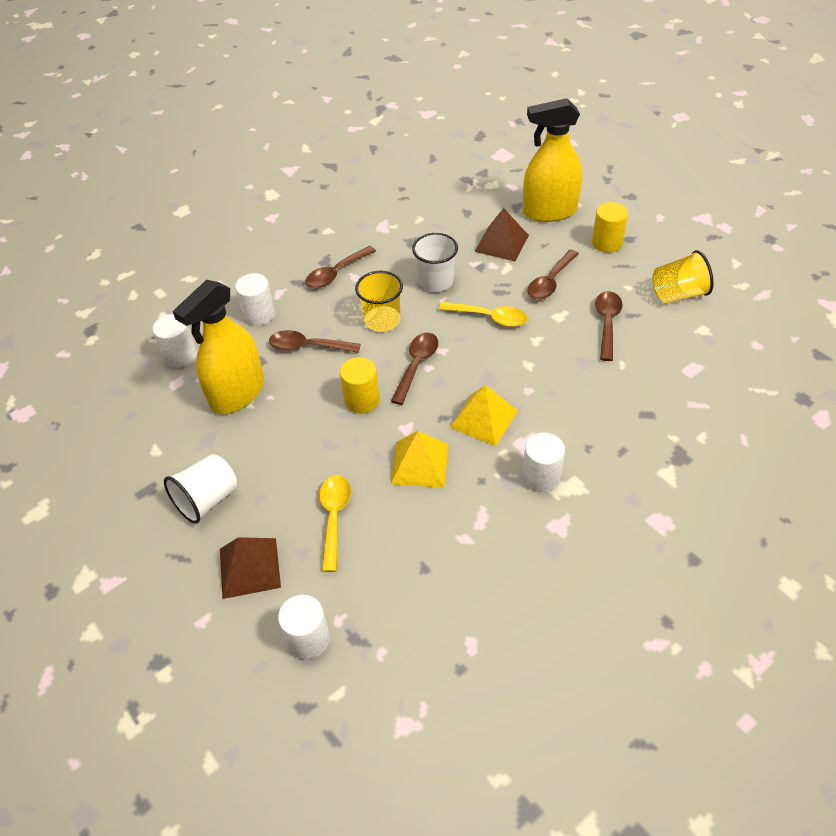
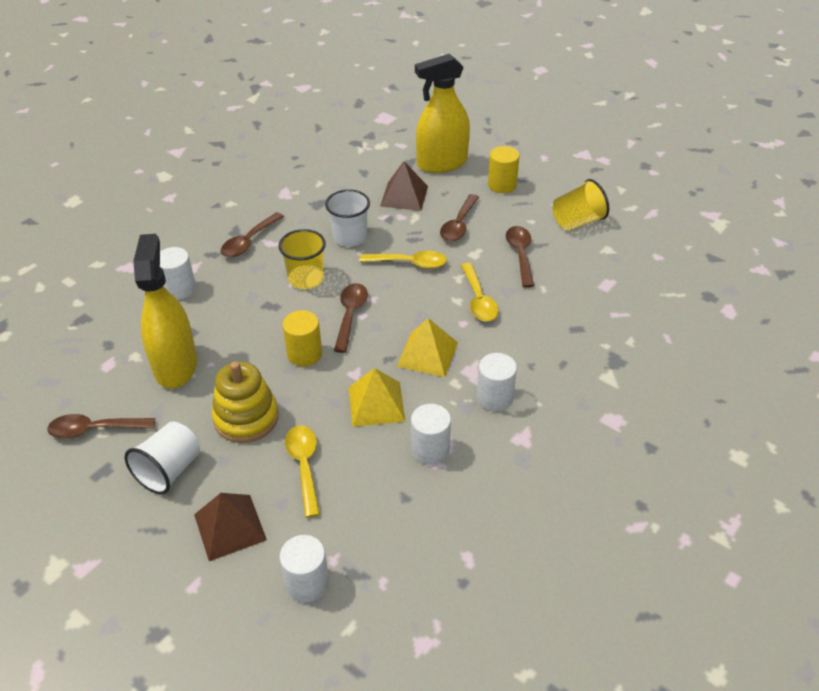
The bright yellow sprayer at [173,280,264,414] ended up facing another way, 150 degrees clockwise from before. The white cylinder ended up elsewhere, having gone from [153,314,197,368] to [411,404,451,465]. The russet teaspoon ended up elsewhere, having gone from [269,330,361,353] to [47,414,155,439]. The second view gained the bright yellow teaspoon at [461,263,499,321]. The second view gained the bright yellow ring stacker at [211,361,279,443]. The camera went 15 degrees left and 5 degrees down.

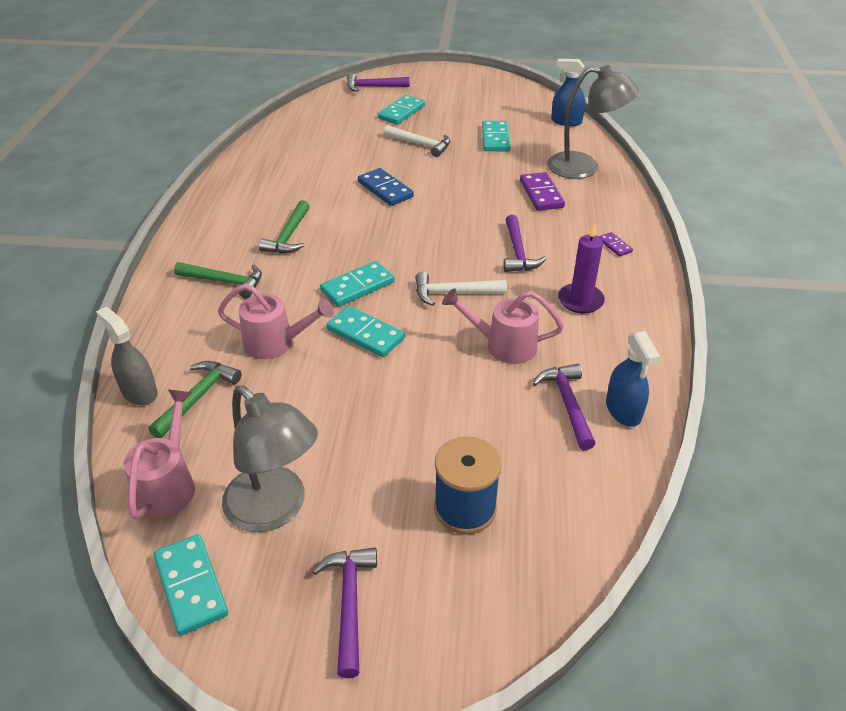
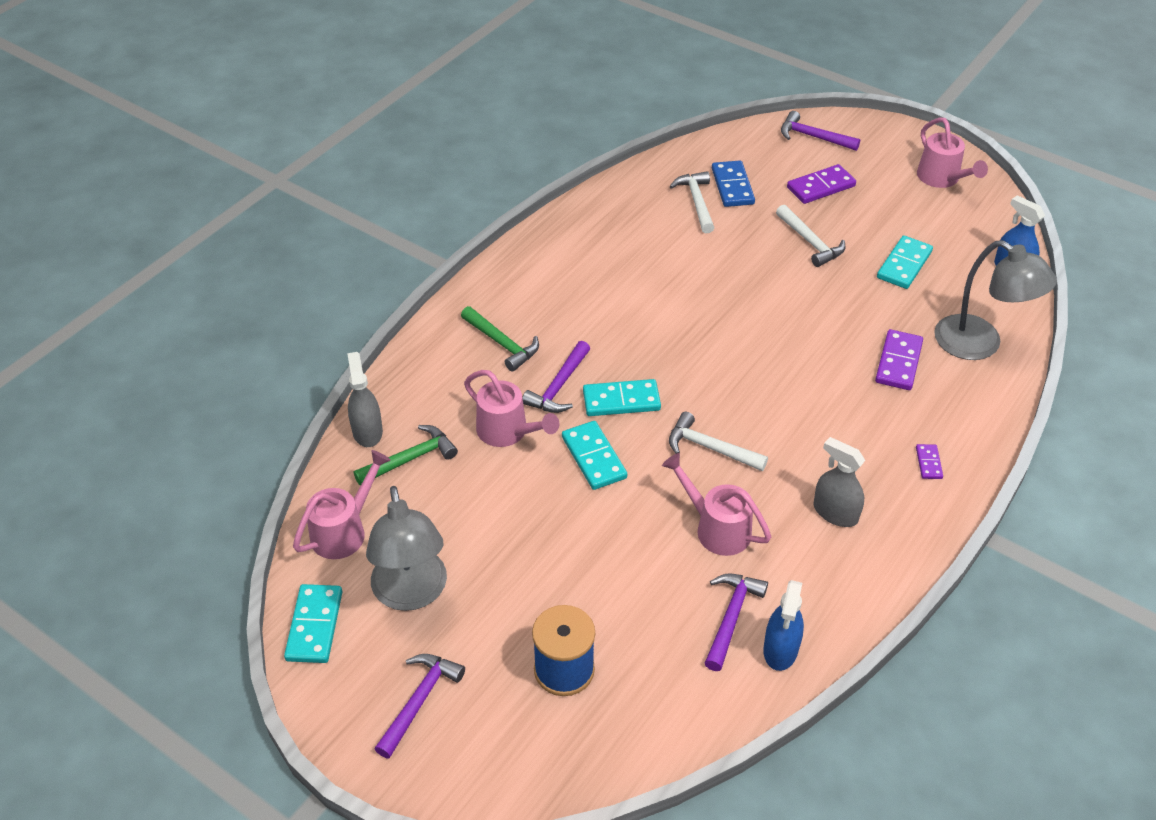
What was the teal domino piece at [378,95,425,125] turned into the purple domino piece at [787,164,856,204]. The blue domino piece ended up elsewhere, having gone from [358,168,414,206] to [712,161,755,207]. The second view lost the leaf-green claw hammer at [259,200,310,253]. The purple claw hammer ended up elsewhere, having gone from [503,215,546,272] to [522,341,590,413]. Where the purple candle stood at [558,222,605,314], the grey sprayer came to stand at [813,437,865,527]. The second view gained the pink sprinkling can at [917,117,988,188]. The second view gained the white claw hammer at [669,171,714,233]. The camera went 30 degrees right and 5 degrees up.

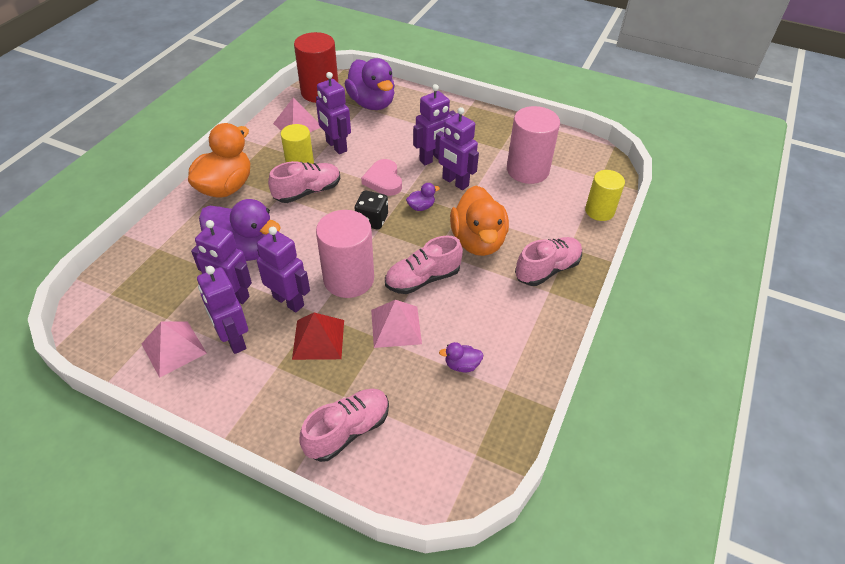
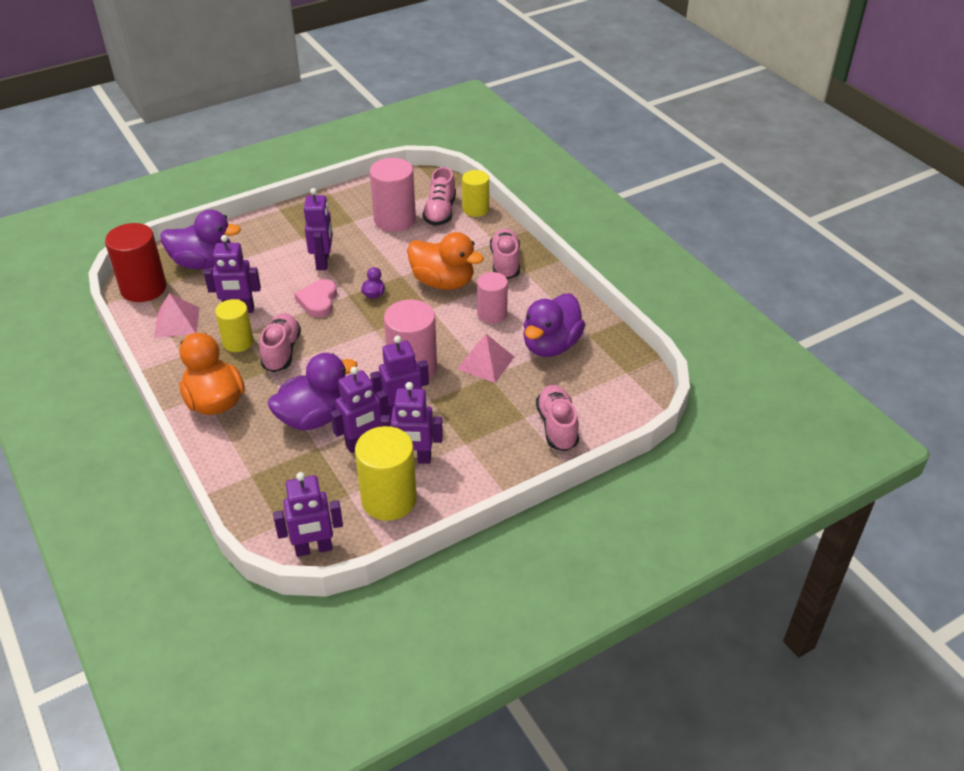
The purple robot ended up elsewhere, having gone from [435,107,479,190] to [273,472,343,557]. The pink love heart at [361,159,402,196] ended up facing another way, 75 degrees clockwise from before. The second view lost the jet-black dice at [355,191,388,230]. The pink sneaker ended up elsewhere, having gone from [385,236,463,294] to [423,167,456,226]. The second view lost the crimson pyramid shape at [292,313,344,360]. Where the pink pyramid shape stood at [141,321,207,378], the bright yellow cylinder came to stand at [355,426,417,521]. The size of the purple rubber duck at [439,342,484,372] changed by a factor of 2.36. The second view gained the pink cylinder at [477,272,508,324]. The camera went 55 degrees left and 5 degrees down.

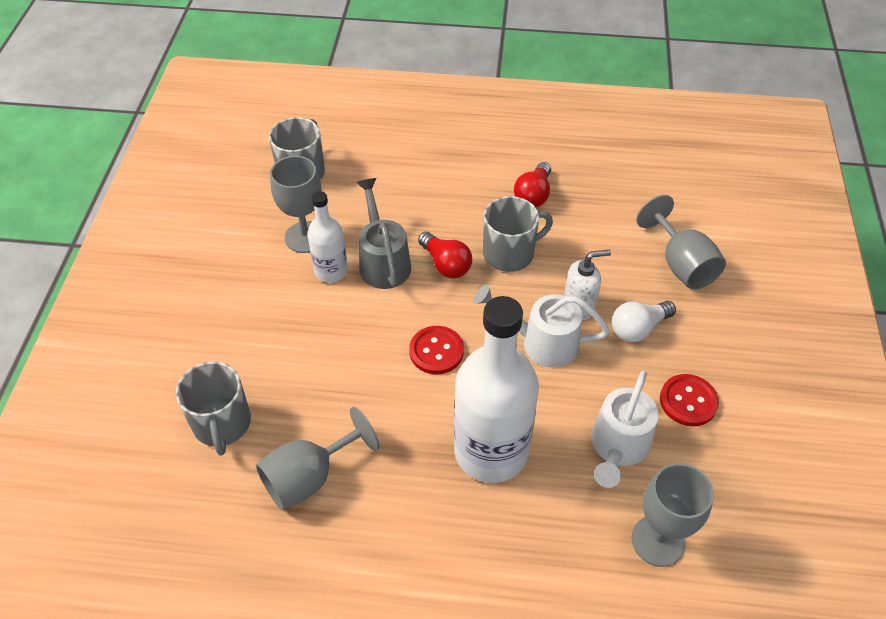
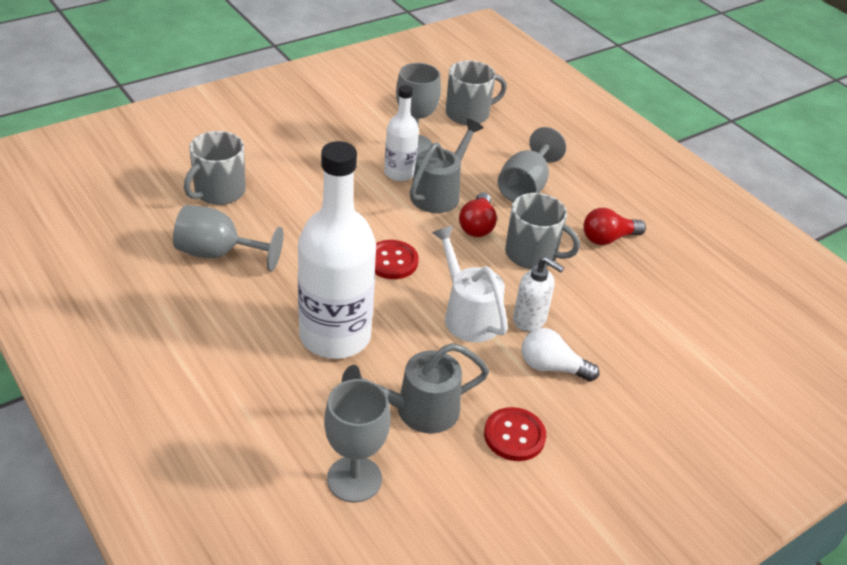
The grey goblet ended up elsewhere, having gone from [636,195,726,290] to [498,127,566,202]. What was the white sprinkling can at [591,371,659,488] turned into the grey sprinkling can at [342,343,489,434]. The camera went 45 degrees right and 10 degrees down.

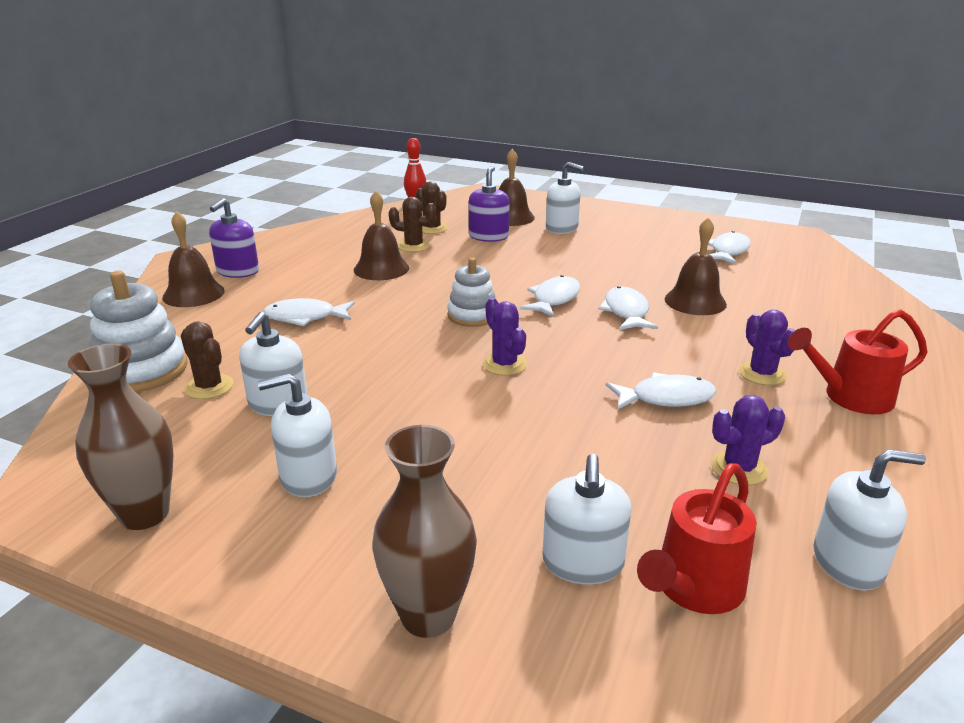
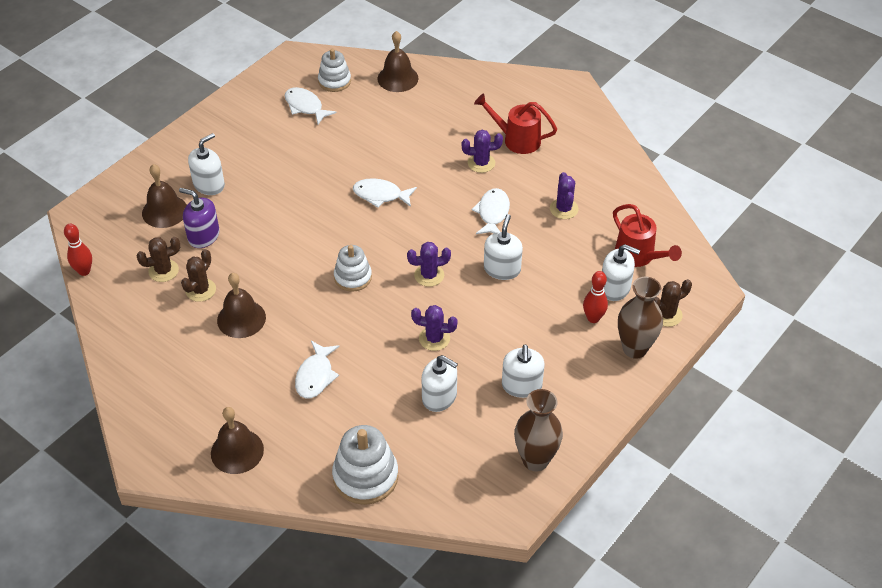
The second view lost the purple soap dispenser at [209,198,259,278]. The russet hand bell ended up elsewhere, having gone from [665,217,727,315] to [377,31,418,92]. The second view lost the white toy fish at [520,275,580,317]. The crimson sprinkling can at [788,309,927,414] ended up facing another way, 105 degrees clockwise from before. The russet prickly plant ended up elsewhere, having gone from [181,321,234,399] to [654,279,692,327]. The white soap dispenser ended up elsewhere, having gone from [814,449,926,591] to [484,214,523,280]. The second view gained the white ring stacker at [318,49,351,92]. The second view gained the crimson tenpin at [583,271,608,323]. The second view gained the purple prickly plant at [411,305,458,351]. The camera went 75 degrees left and 20 degrees up.

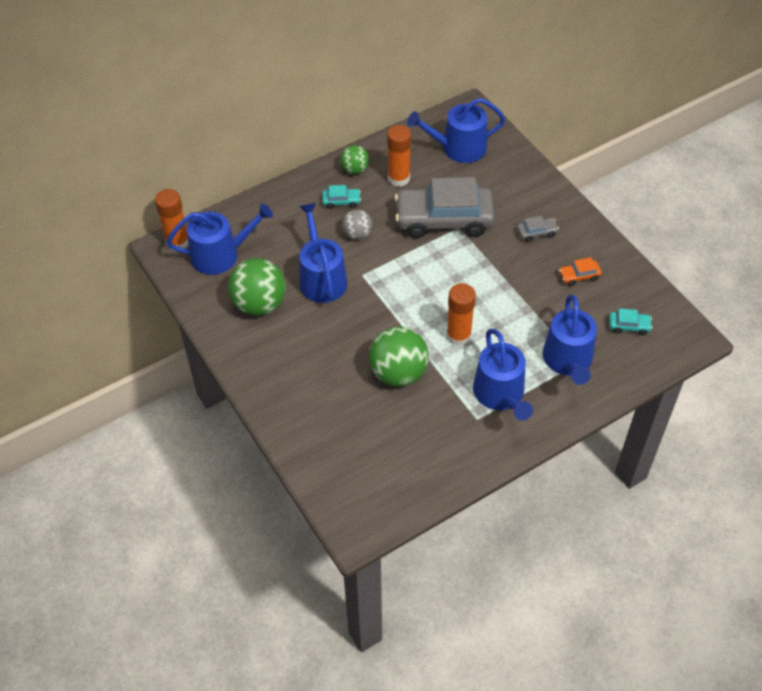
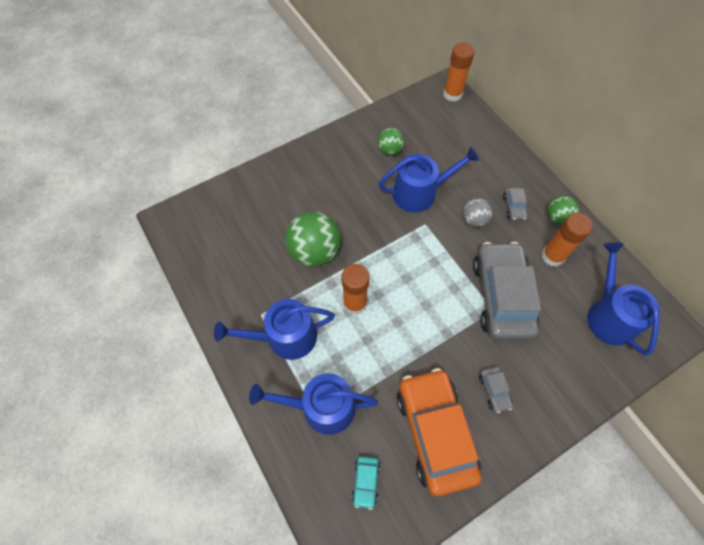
What was the teal toy car at [322,185,361,209] turned into the grey toy car at [503,188,528,220]. The second view lost the blue sprinkling can at [166,203,273,275]. The size of the orange-coloured toy car at [559,257,602,286] changed by a factor of 2.50. The size of the leaf-green sphere at [228,258,286,316] changed by a factor of 0.56. The camera went 90 degrees right and 10 degrees up.

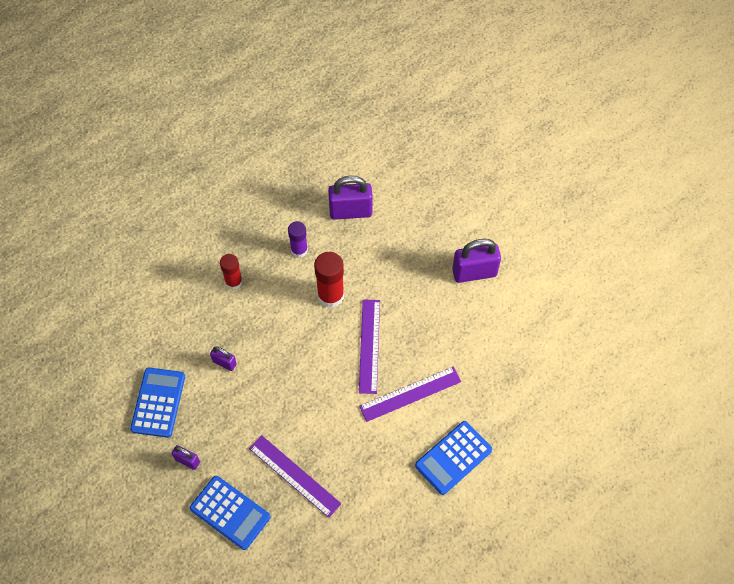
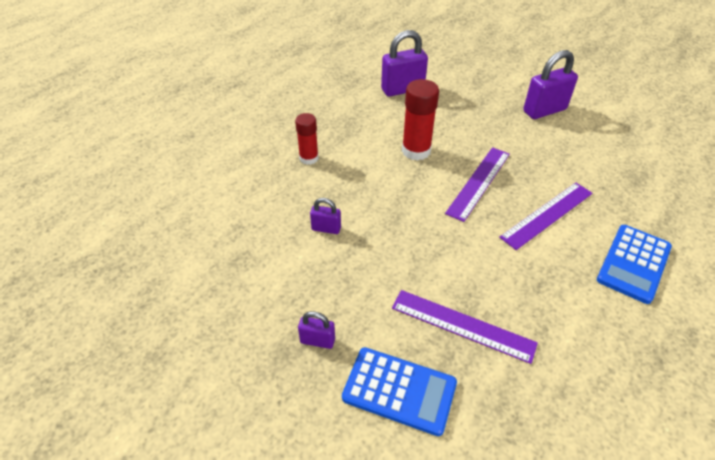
The second view lost the purple stick of glue at [288,221,308,258]. The purple straightedge at [359,300,380,394] ended up facing another way, 45 degrees clockwise from before. The second view lost the blue pocket calculator at [130,368,185,438]. The camera went 15 degrees left and 15 degrees down.

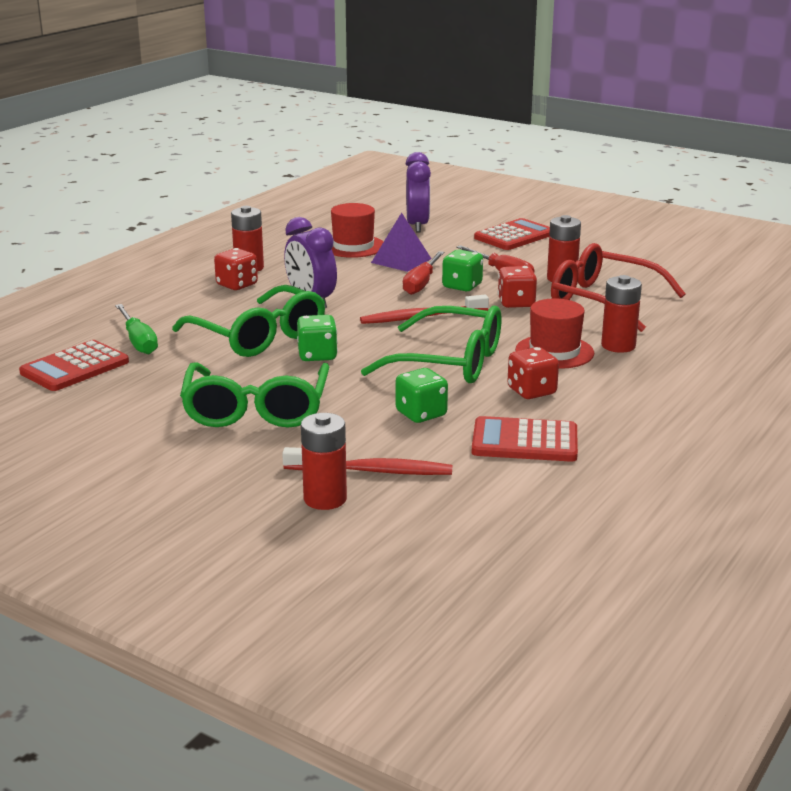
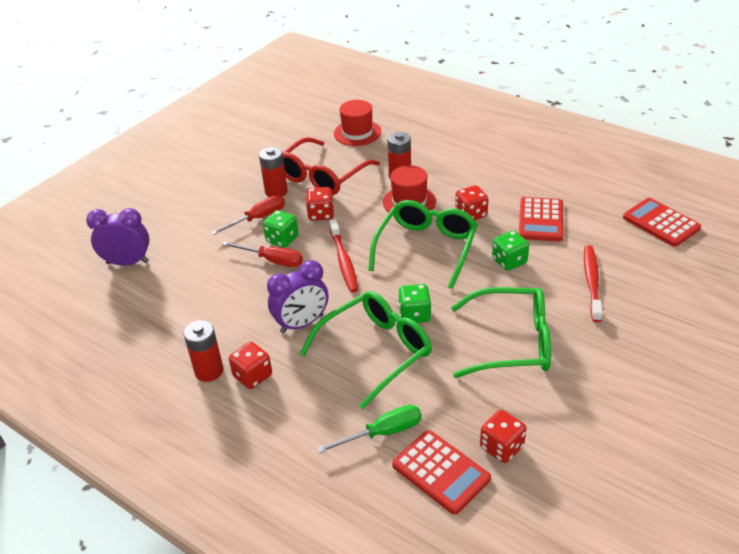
The crimson top hat ended up elsewhere, having gone from [331,203,383,258] to [334,100,381,146]. The second view lost the purple pyramid shape at [371,212,432,272]. The crimson pocket calculator ended up elsewhere, having gone from [474,218,550,250] to [623,198,701,247]. The second view lost the crimson battery at [301,413,347,510]. The second view gained the crimson dice at [480,410,526,463]. The camera went 85 degrees left and 15 degrees up.

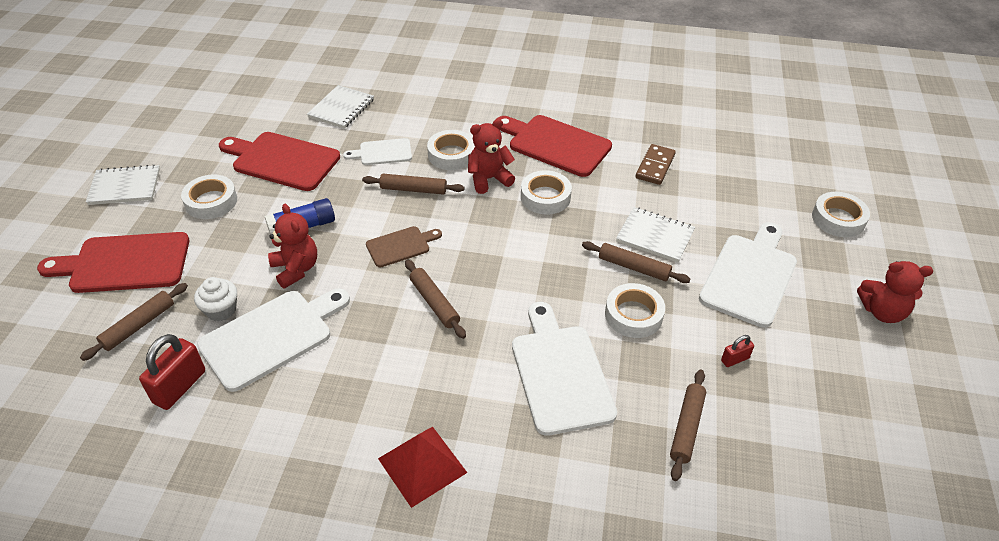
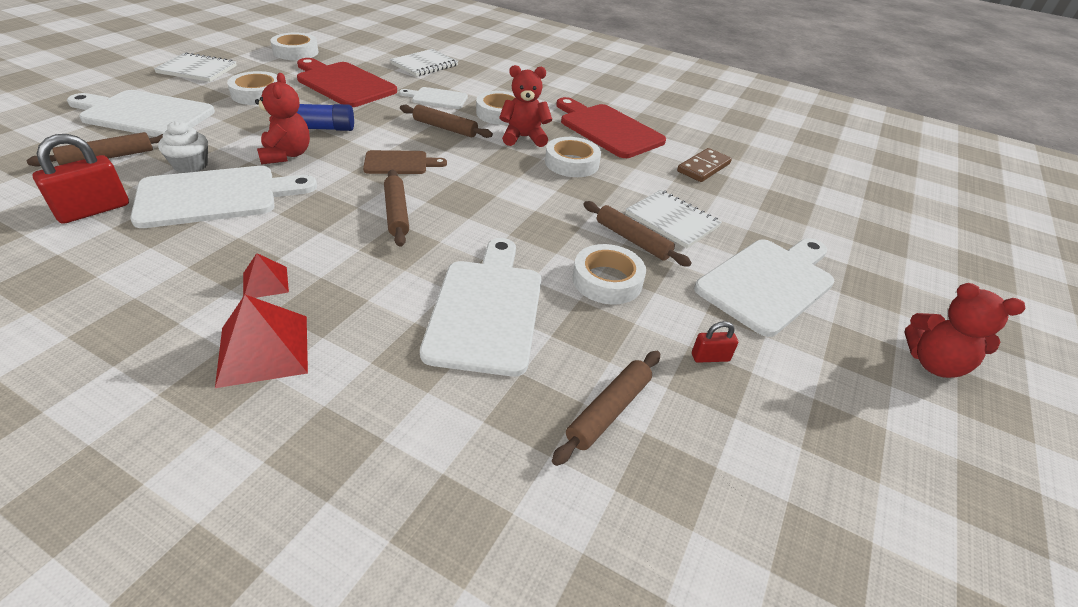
The white roll of tape ended up elsewhere, having gone from [812,192,870,237] to [270,33,319,60]. What was the crimson chopping board at [37,232,189,293] turned into the white chopping board at [67,90,215,137]. The second view gained the crimson pyramid shape at [243,253,289,298]. The camera went 15 degrees right and 5 degrees down.

